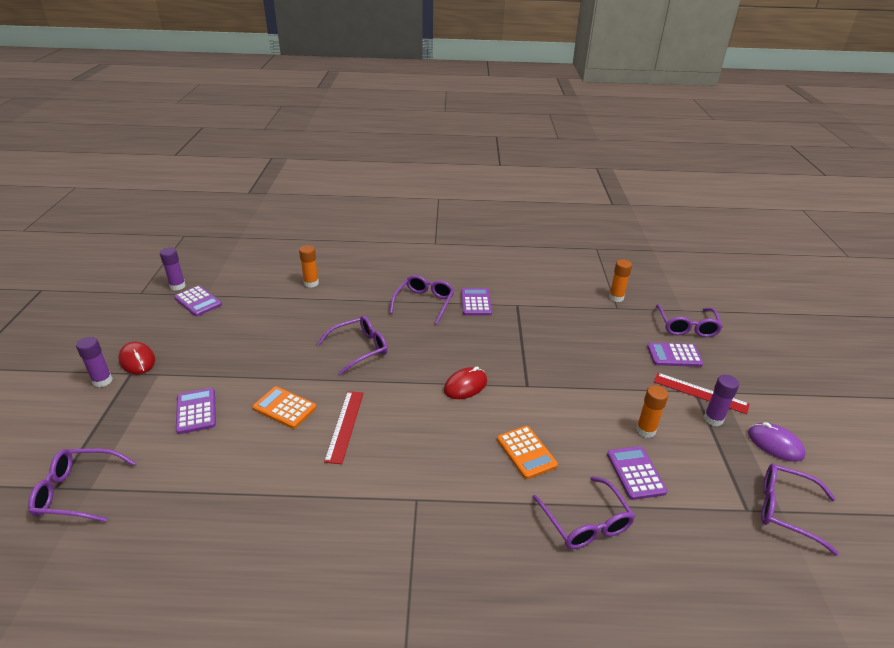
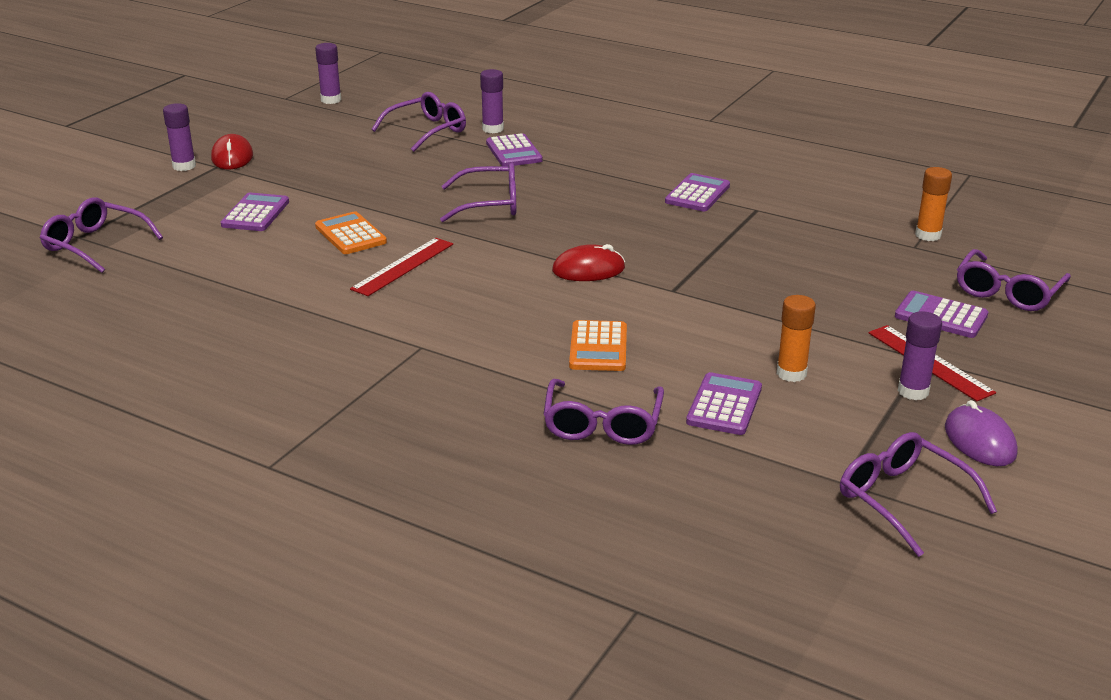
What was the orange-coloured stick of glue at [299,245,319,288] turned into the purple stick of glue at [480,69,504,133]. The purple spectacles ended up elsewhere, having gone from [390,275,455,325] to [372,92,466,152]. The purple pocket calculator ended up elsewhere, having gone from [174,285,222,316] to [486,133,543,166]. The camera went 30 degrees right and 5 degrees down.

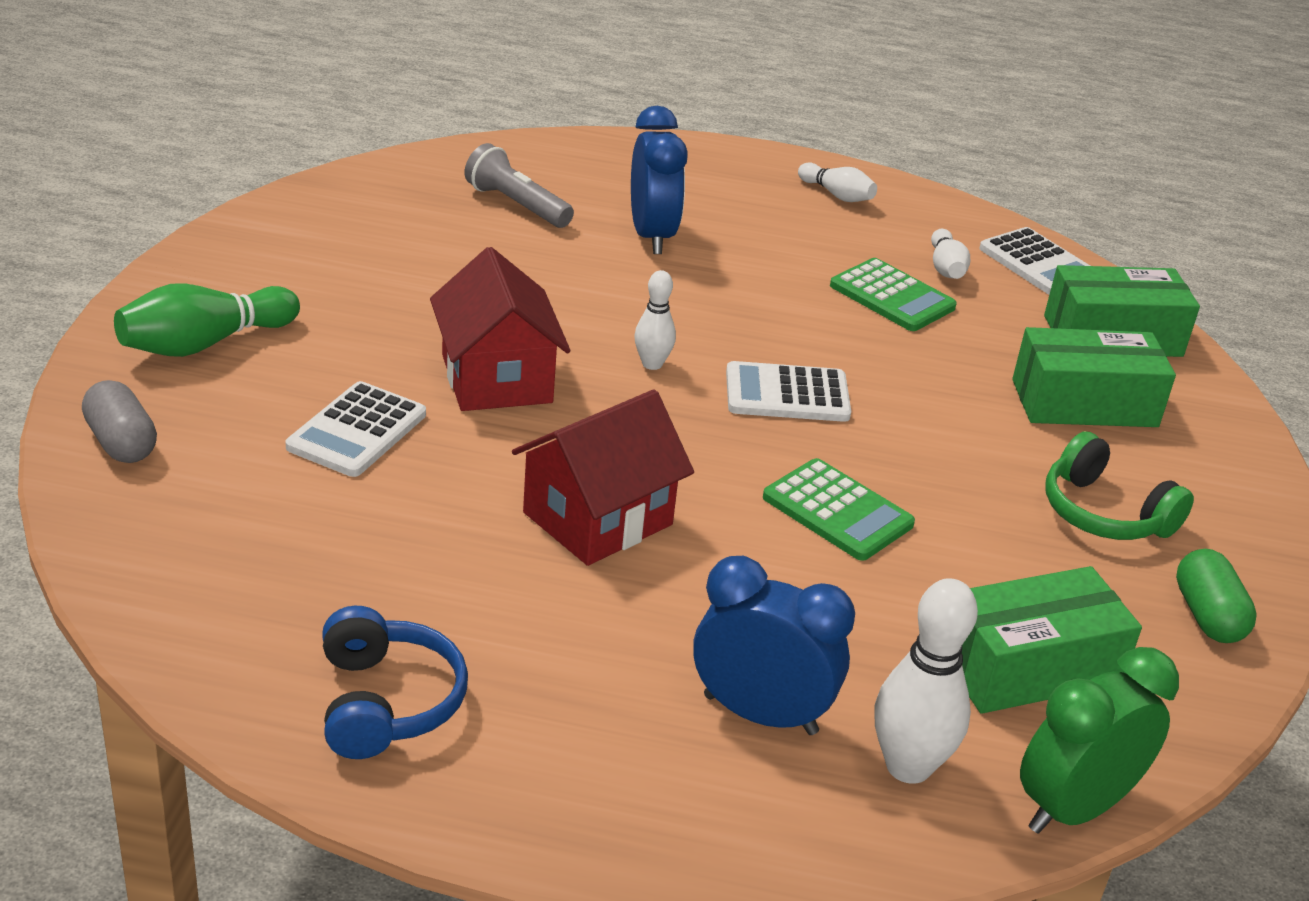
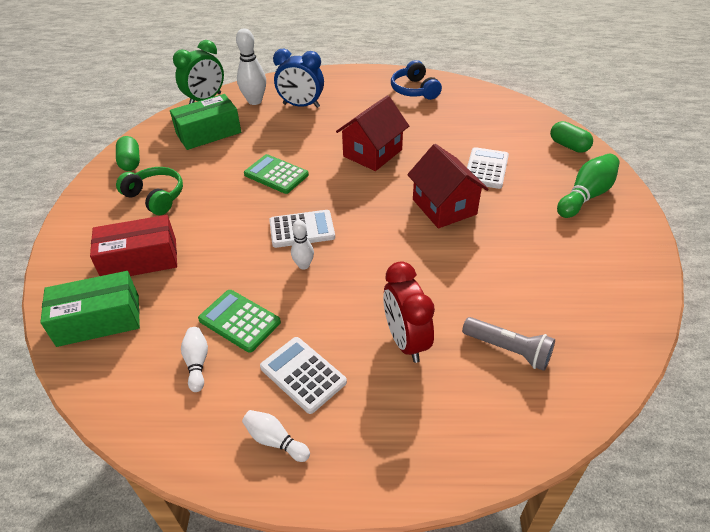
What was the blue alarm clock at [631,106,688,254] turned into the crimson alarm clock at [383,261,435,363]. The white pocket calculator ended up elsewhere, having gone from [979,227,1090,294] to [260,337,347,414]. The white tenpin ended up elsewhere, having gone from [634,270,676,370] to [291,220,314,270]. What was the leaf-green parcel at [1012,327,1176,427] turned into the crimson parcel at [90,215,177,276]. What was the grey capsule at [82,380,157,463] turned into the leaf-green capsule at [550,121,593,153]. The camera went 175 degrees right and 10 degrees up.

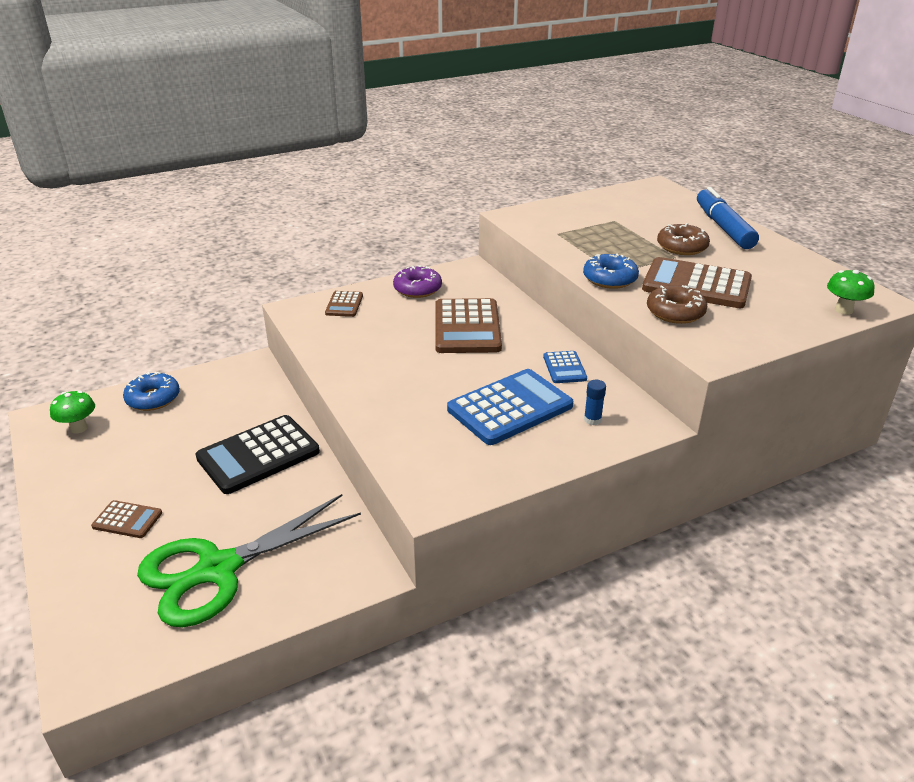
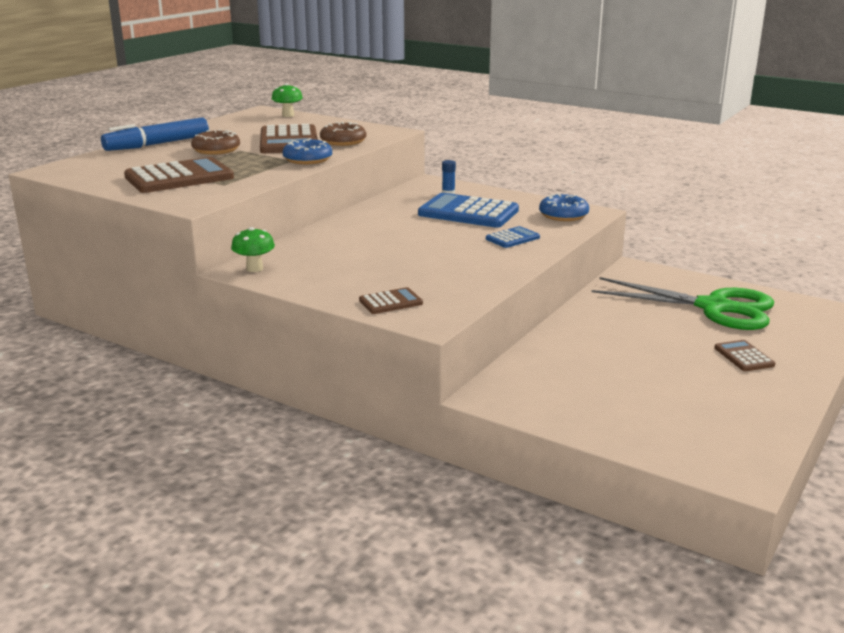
The second view lost the purple glazed donut at [393,265,442,298]. The russet pocket calculator ended up elsewhere, having gone from [435,298,502,353] to [124,157,234,193]. The blue pocket calculator ended up elsewhere, having gone from [543,351,587,383] to [486,226,540,248]. The blue glazed donut ended up elsewhere, having gone from [123,372,180,411] to [539,193,589,221]. The leaf-green fungus ended up elsewhere, having gone from [50,391,95,434] to [231,227,275,272]. The second view lost the jet-black pocket calculator at [196,415,320,494]. The camera went 120 degrees left and 10 degrees down.

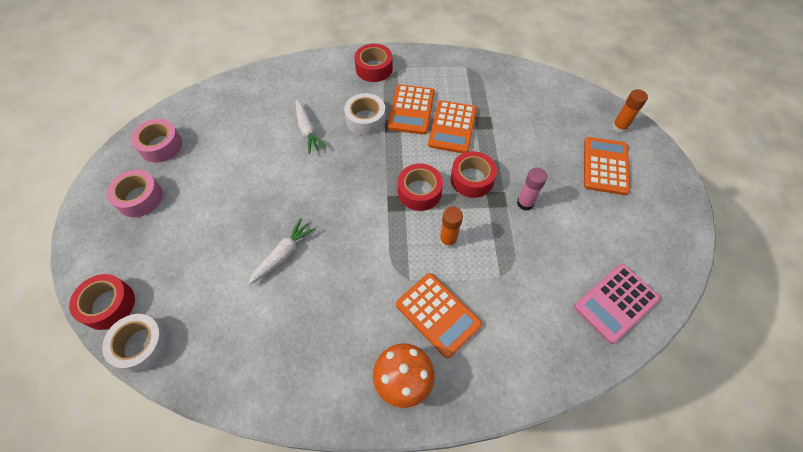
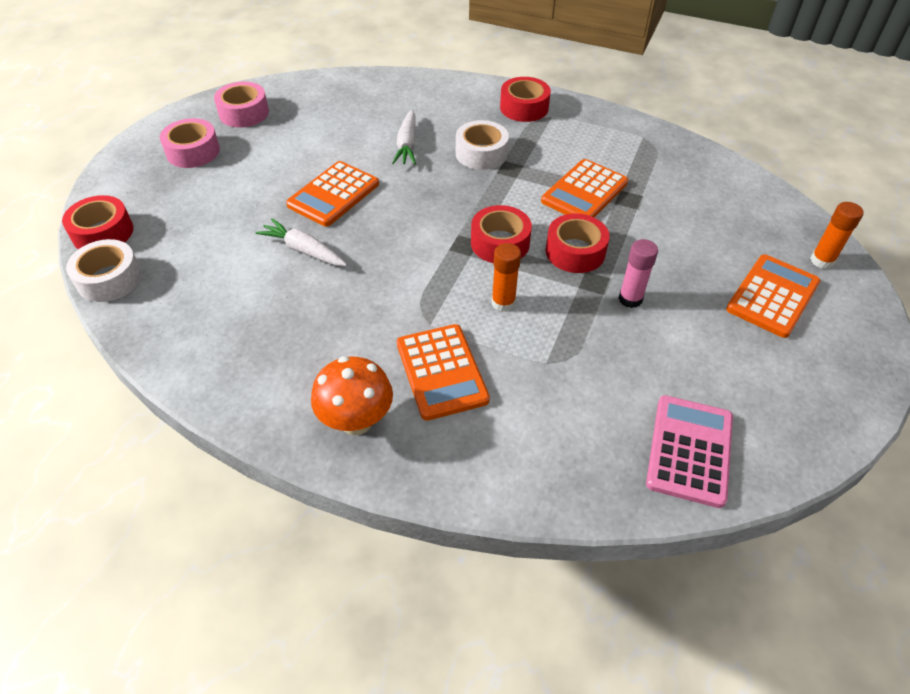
The orange-coloured pocket calculator ended up elsewhere, having gone from [388,84,435,135] to [286,161,379,227]. The white toy carrot at [248,218,316,285] ended up facing another way, 120 degrees counterclockwise from before. The pink pocket calculator at [574,264,660,344] ended up facing another way, 120 degrees clockwise from before. The camera went 25 degrees right and 10 degrees down.

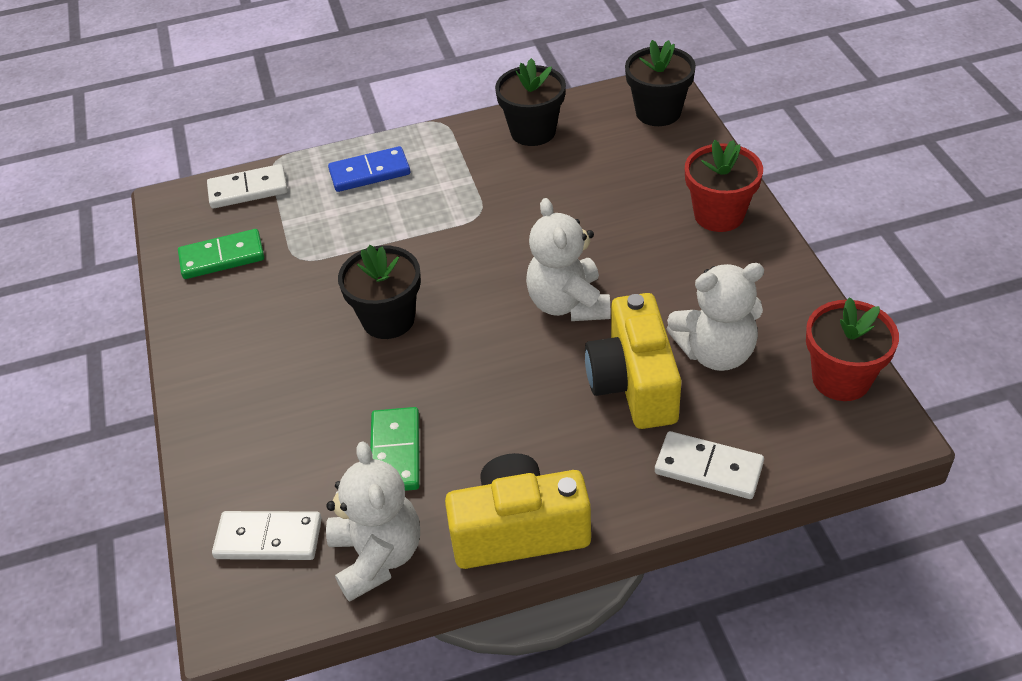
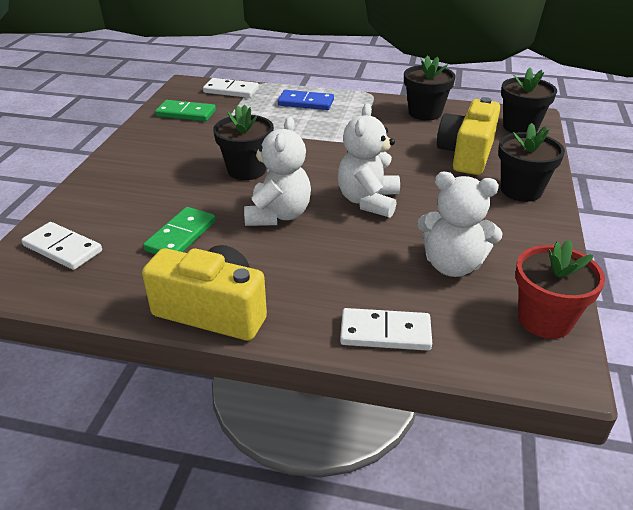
What was the crimson flower pot at [685,140,763,232] turned into the jet-black flower pot at [498,123,565,202]. The bright yellow photo camera ended up elsewhere, having gone from [585,293,681,429] to [437,97,500,175]. The white domino piece at [655,431,764,499] ended up facing another way, 45 degrees counterclockwise from before. The white stuffed bear ended up elsewhere, having gone from [326,441,420,602] to [244,117,311,226]. The camera went 25 degrees right and 10 degrees down.

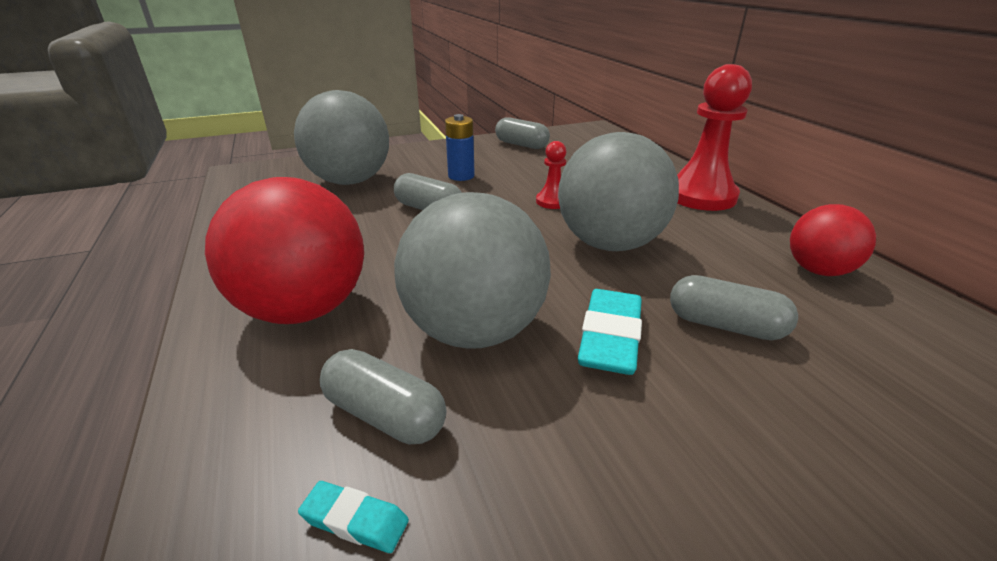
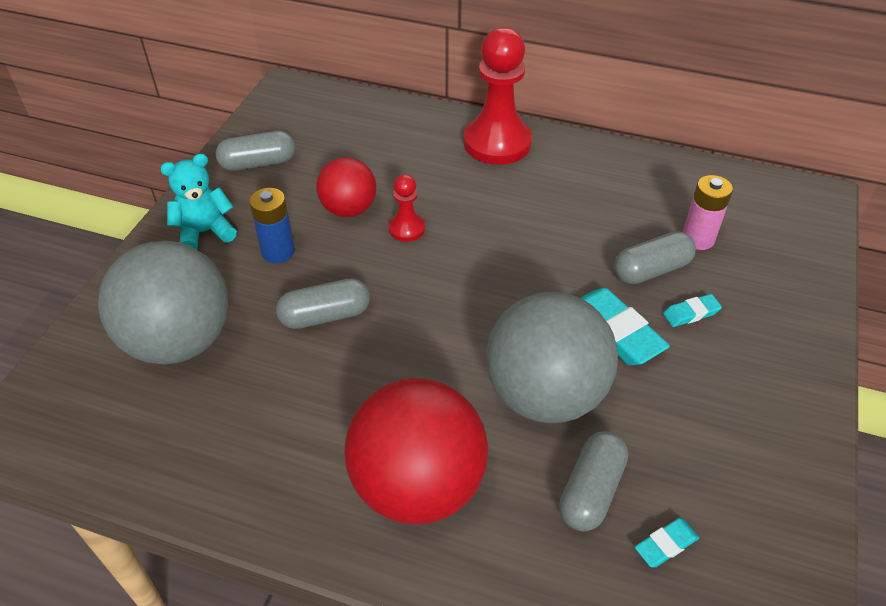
The second view lost the grey sphere at [558,132,679,251]. The crimson sphere ended up elsewhere, having gone from [790,204,876,276] to [316,157,376,217]. The grey capsule at [320,349,446,444] ended up facing another way, 45 degrees counterclockwise from before. The second view gained the teal stuffed bear at [160,154,237,250]. The second view gained the pink battery at [683,175,733,250]. The second view gained the teal gum eraser at [663,294,722,327]. The camera went 50 degrees left and 15 degrees up.

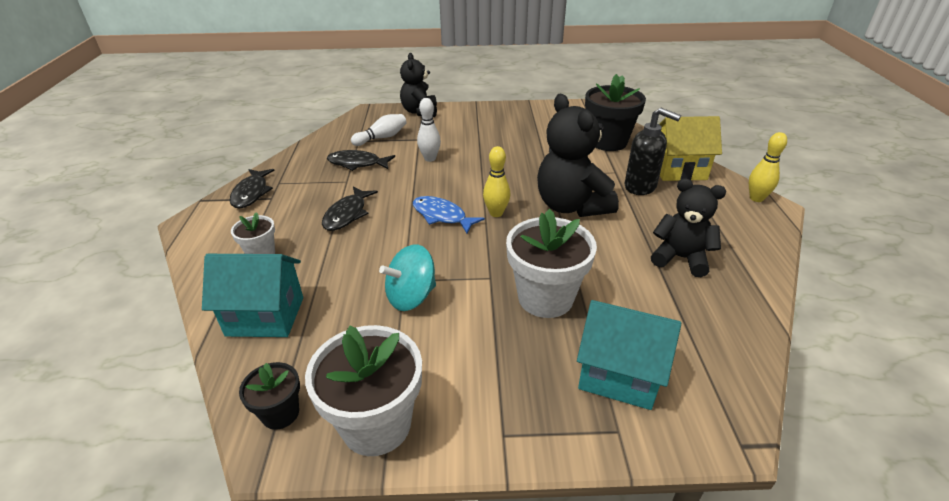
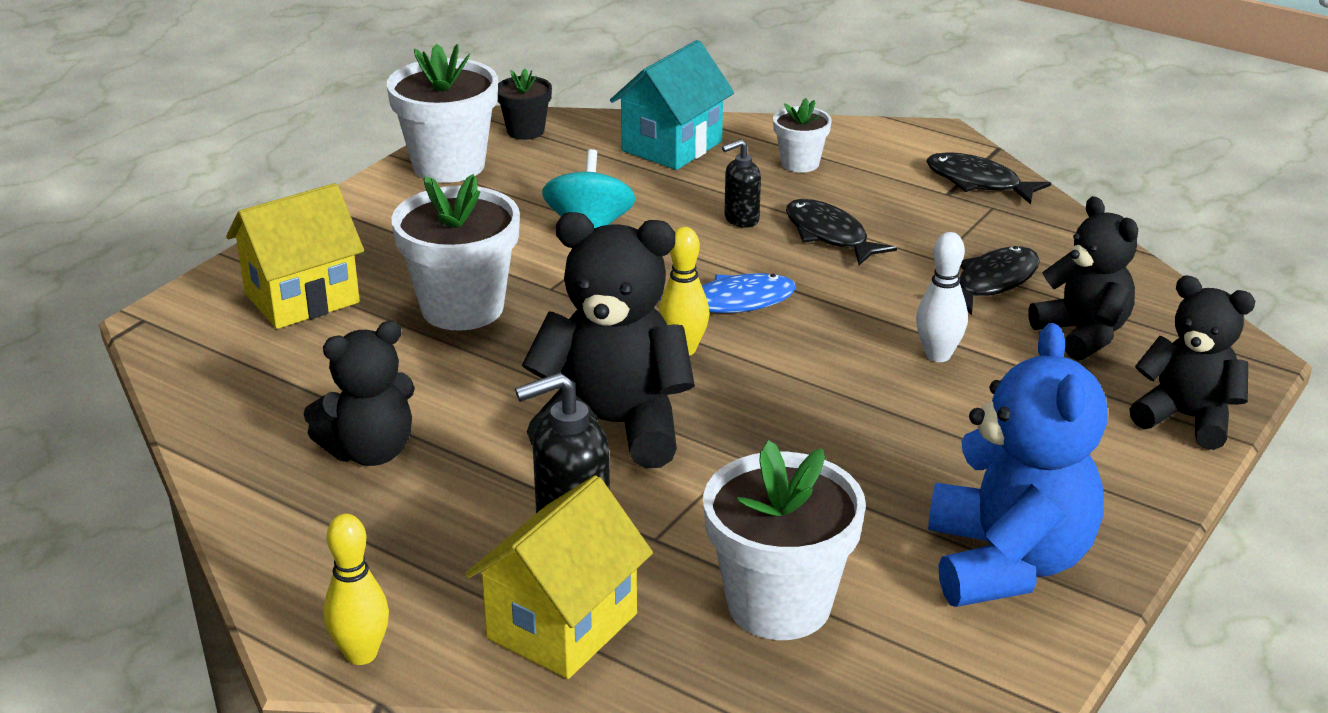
What was the jet-black flower pot at [585,74,646,151] turned into the white flower pot at [703,440,866,640]. Where the white tenpin stood at [351,114,407,146], the jet-black stuffed bear came to stand at [1028,196,1138,361]. What was the teal house at [577,300,681,410] turned into the bright yellow house at [226,183,364,329]. The second view gained the jet-black soap dispenser at [722,139,761,228]. The second view gained the blue stuffed bear at [928,323,1108,607]. The camera went 125 degrees right and 5 degrees down.

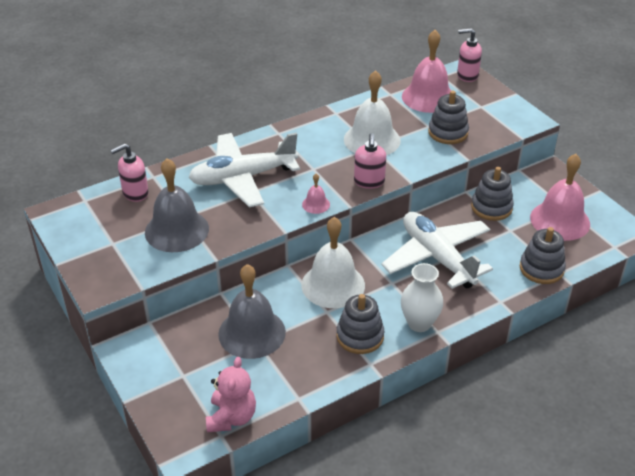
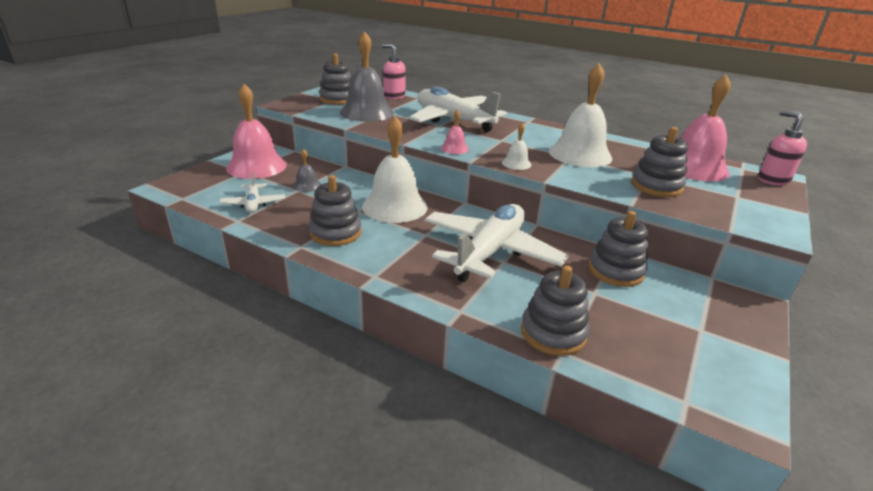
Where the pink soap dispenser stood at [354,133,386,189], the white hand bell came to stand at [502,123,532,170]. The pink hand bell ended up elsewhere, having gone from [530,154,590,241] to [226,84,287,179]. The second view lost the white vase at [401,263,443,332]. The size of the grey hand bell at [218,264,286,359] changed by a factor of 0.45. The second view lost the pink stuffed bear at [206,357,256,432]. The second view gained the grey ring stacker at [319,53,351,105]. The second view gained the white plane at [219,172,285,213]. The camera went 60 degrees right and 10 degrees down.

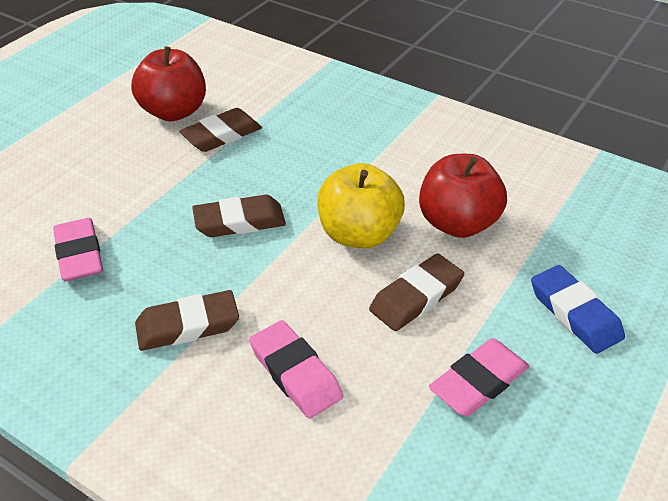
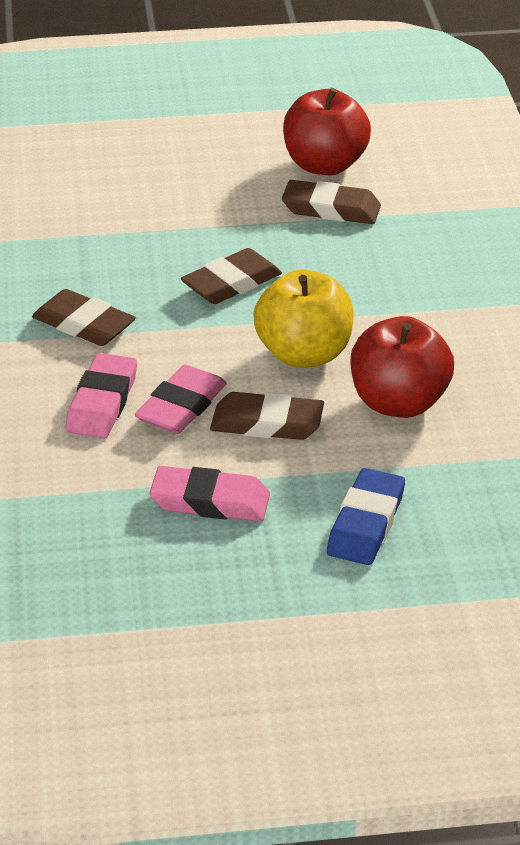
The russet gum eraser at [192,195,286,237] ended up facing another way, 75 degrees counterclockwise from before. The pink gum eraser ended up elsewhere, having gone from [53,218,103,281] to [135,365,227,434]. The camera went 50 degrees right and 5 degrees down.

